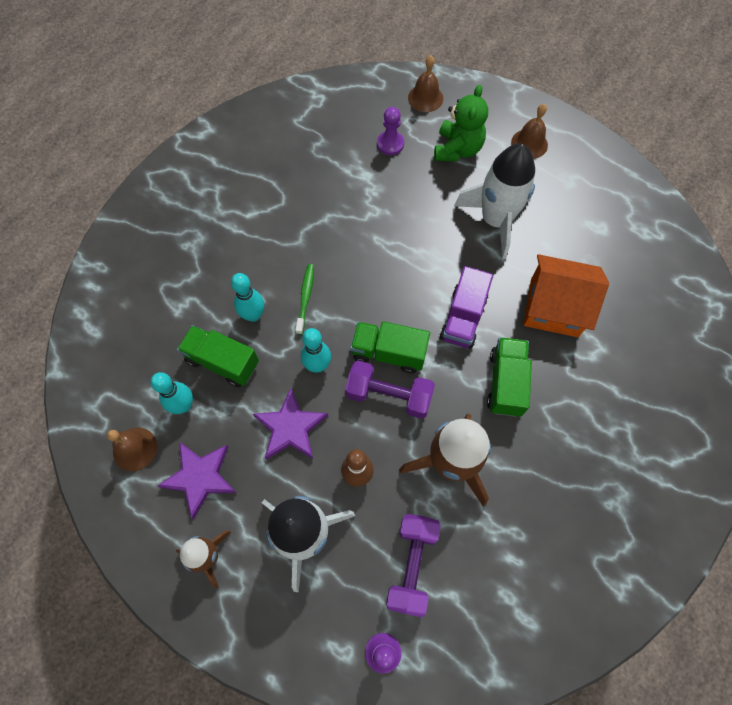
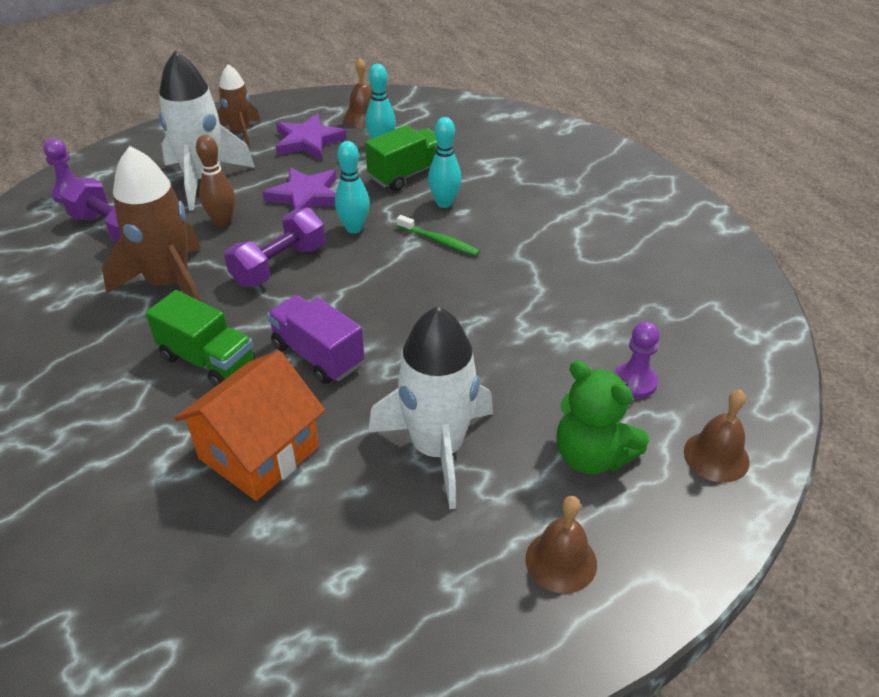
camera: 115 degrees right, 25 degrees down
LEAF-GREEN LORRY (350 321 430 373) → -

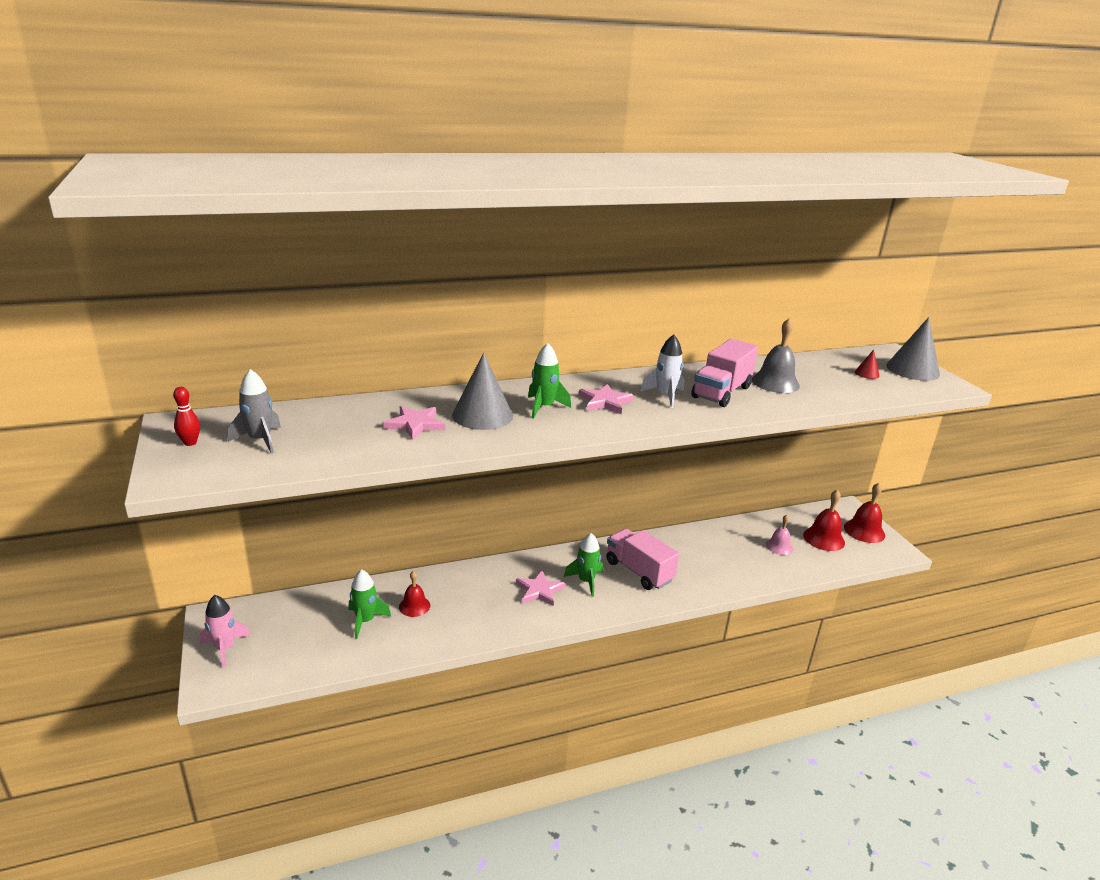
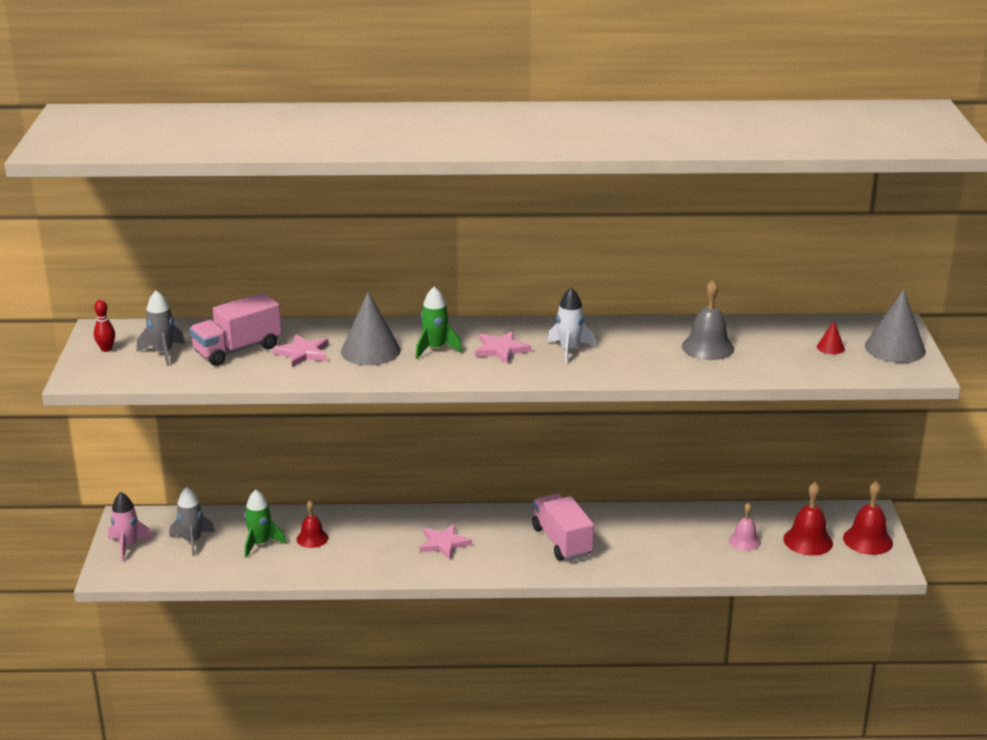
camera: 20 degrees right, 0 degrees up
ROSE-PINK LORRY (691 339 758 407) → ROSE-PINK LORRY (189 293 282 366), moved
LEAF-GREEN ROCKET (564 533 603 597) → -
- → GRAY ROCKET (169 487 215 556)

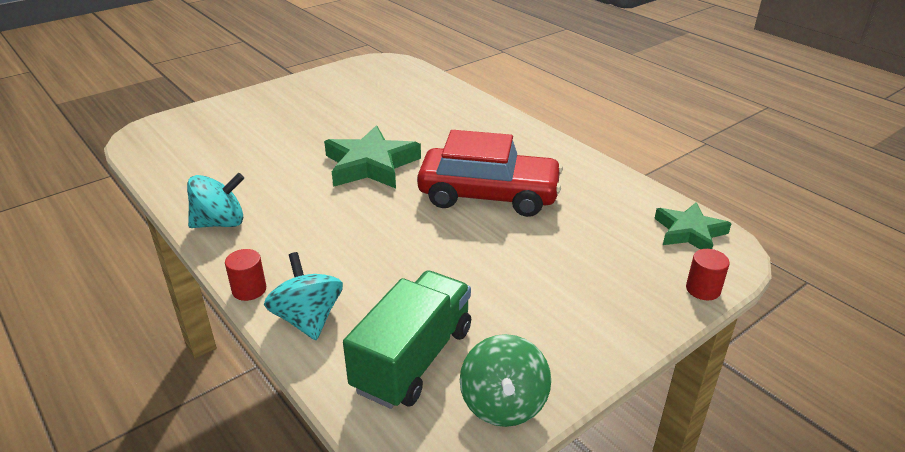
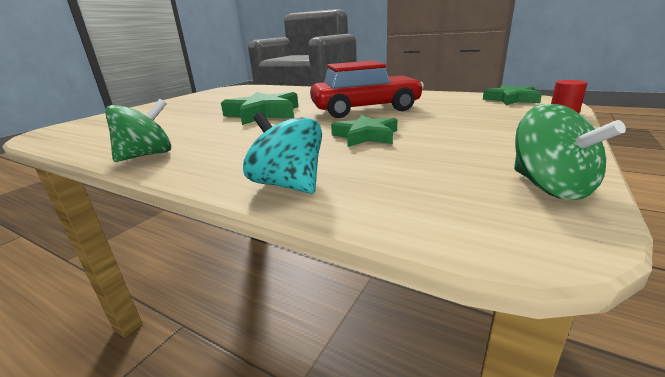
camera: 20 degrees left, 10 degrees down
TURQUOISE WHIRLIGIG (187 173 244 228) → LEAF-GREEN WHIRLIGIG (105 99 171 162)
SCARLET CYLINDER (225 249 266 301) → -
LEAF-GREEN LORRY (343 270 471 409) → -
- → LEAF-GREEN STAR SHAPE (331 115 397 147)

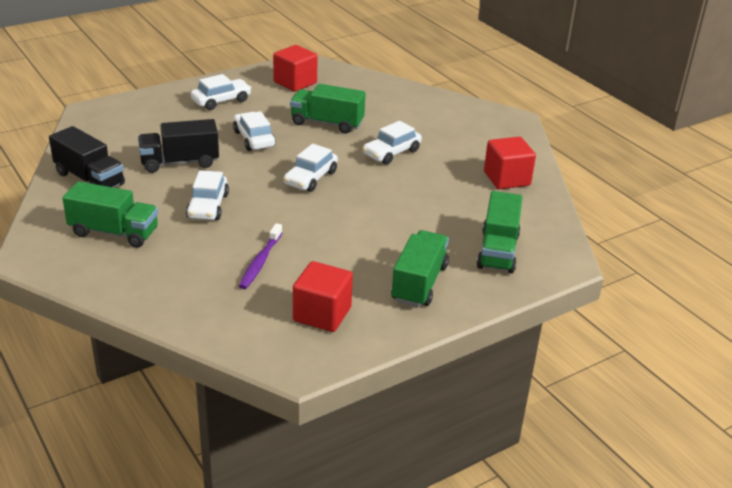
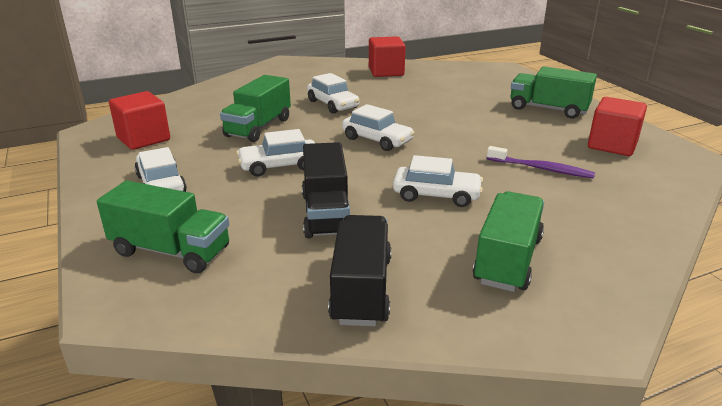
camera: 80 degrees left, 5 degrees down
BLACK LORRY (49 126 125 188) → BLACK LORRY (328 215 391 326), 45 degrees counterclockwise
LEAF-GREEN LORRY (476 191 522 273) → LEAF-GREEN LORRY (97 181 229 273), moved

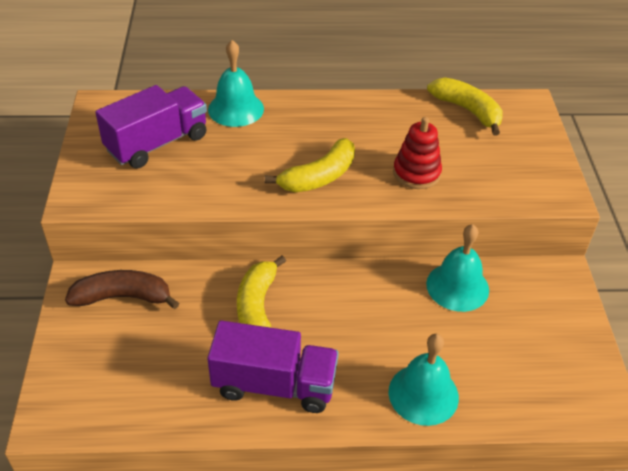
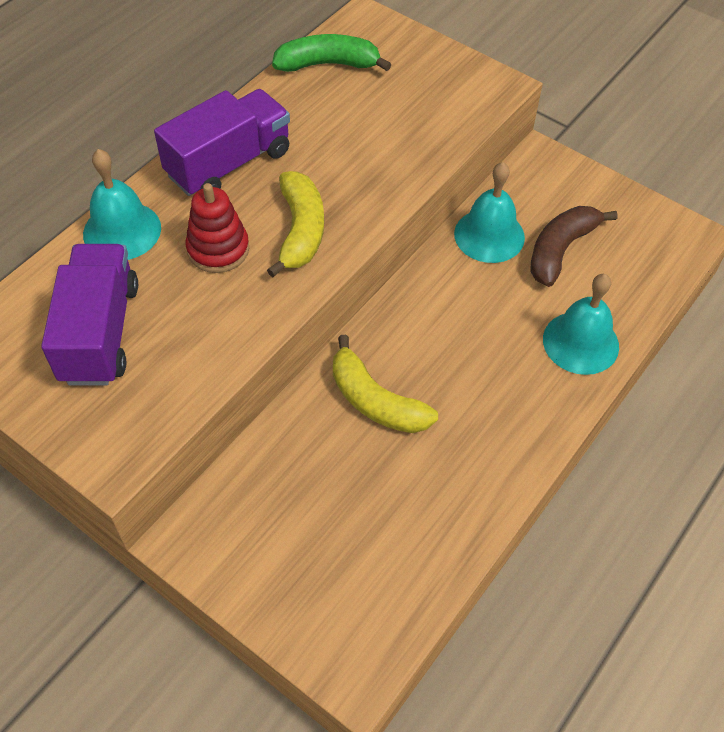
camera: 50 degrees left, 10 degrees up
YELLOW BANANA FRUIT (427 77 503 135) → LEAF-GREEN BANANA FRUIT (272 34 391 72)
SCARLET STACKING TOY (393 117 442 189) → SCARLET STACKING TOY (185 183 249 273), moved
DARK BROWN BANANA FRUIT (65 270 179 309) → DARK BROWN BANANA FRUIT (530 206 618 287), moved
ROYAL PURPLE LORRY (207 320 339 413) → ROYAL PURPLE LORRY (154 89 290 196), moved

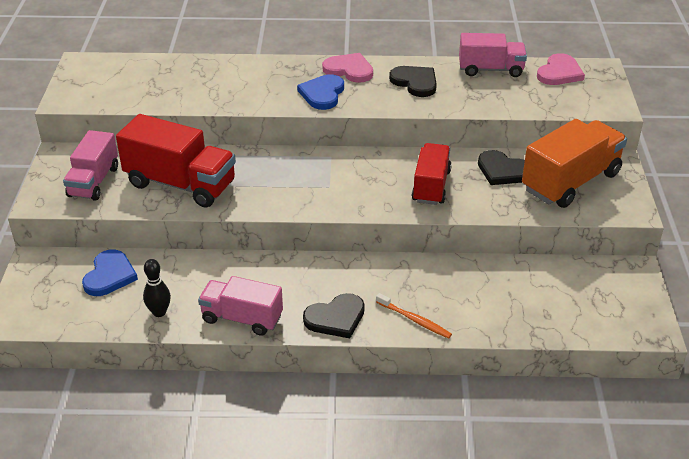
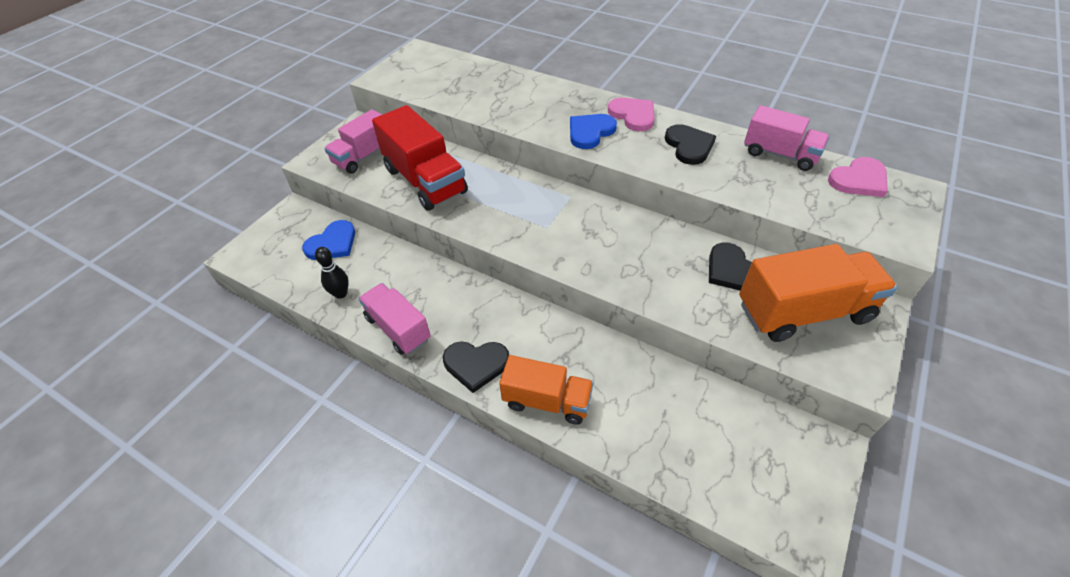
camera: 30 degrees right, 10 degrees up
SCARLET LORRY (412 143 452 205) → -
ORANGE TOOTH BRUSH (376 293 452 339) → ORANGE LORRY (499 355 594 425)

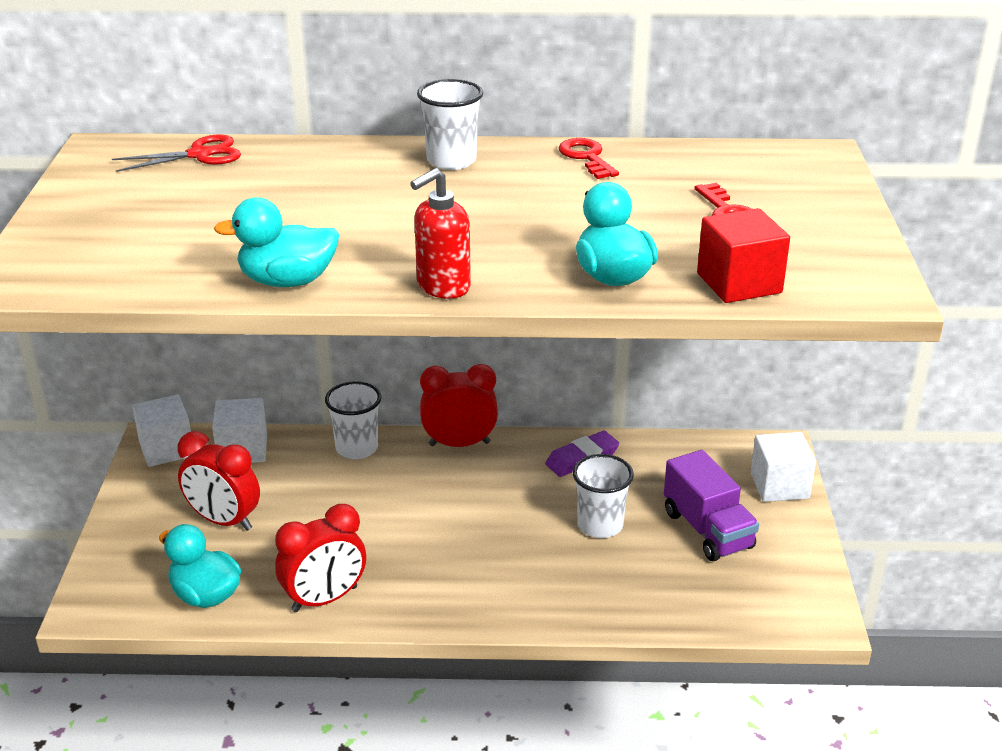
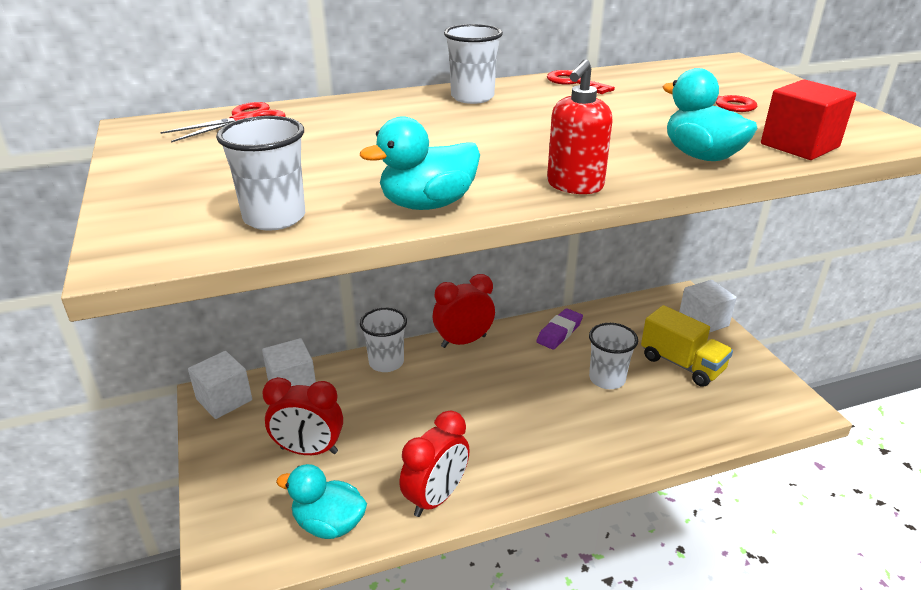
camera: 20 degrees left, 0 degrees up
ROYAL PURPLE LORRY (664 450 759 561) → YELLOW LORRY (641 305 733 387)
- → SNOW-WHITE CUP (216 116 305 230)

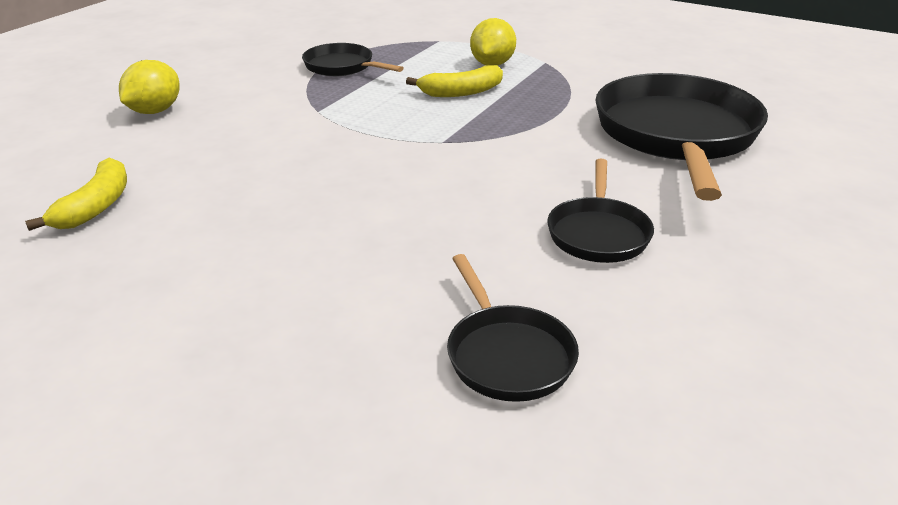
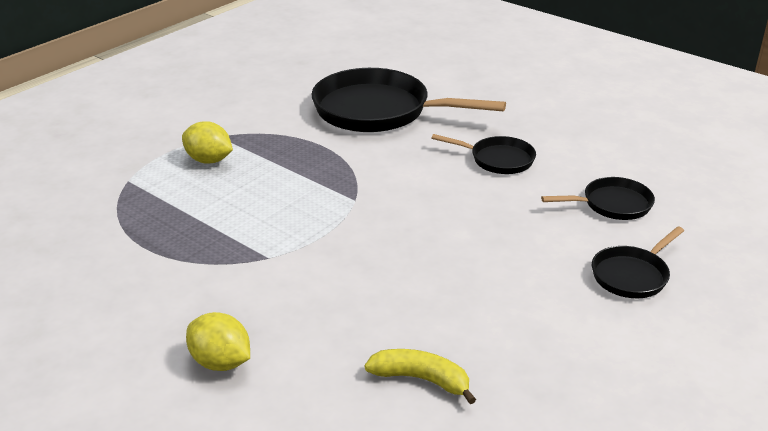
camera: 80 degrees left, 0 degrees up
BLACK SKILLET (302 43 404 76) → BLACK SKILLET (592 226 684 298), moved
YELLOW BANANA FRUIT (406 65 503 97) → -

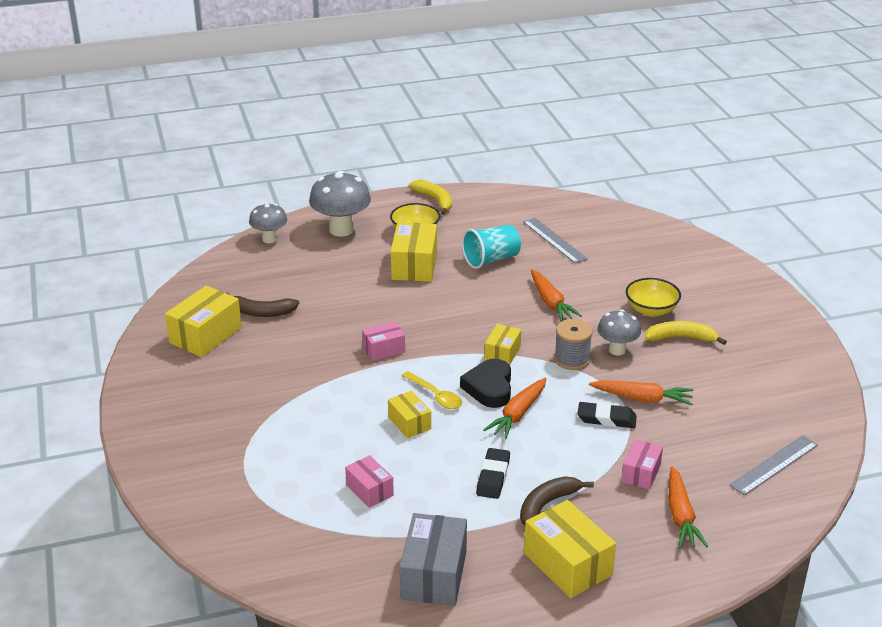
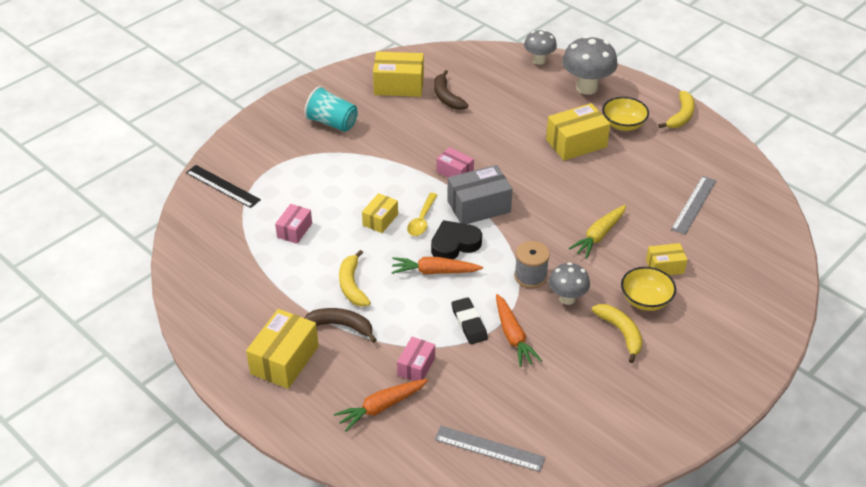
camera: 60 degrees right, 10 degrees up
TURQUOISE CUP (462 225 521 269) → TURQUOISE CUP (304 86 358 132), moved
ORANGE TOY CARROT (531 269 582 321) → YELLOW TOY CARROT (569 205 626 258)
YELLOW BOX (485 324 521 365) → YELLOW BOX (646 243 687 275), moved
ROSE-PINK BOX (621 439 663 490) → ROSE-PINK BOX (397 337 435 381), 60 degrees counterclockwise
BLACK PENCIL ERASER (476 448 510 499) → YELLOW BANANA FRUIT (339 250 371 307)
GRAY BOX (400 513 467 606) → GRAY BOX (447 165 512 224), moved
- → BLACK MEASURING STICK (186 165 261 208)

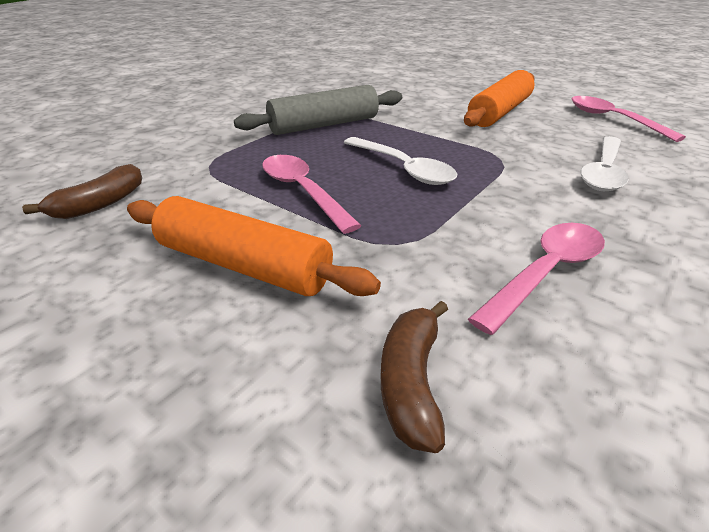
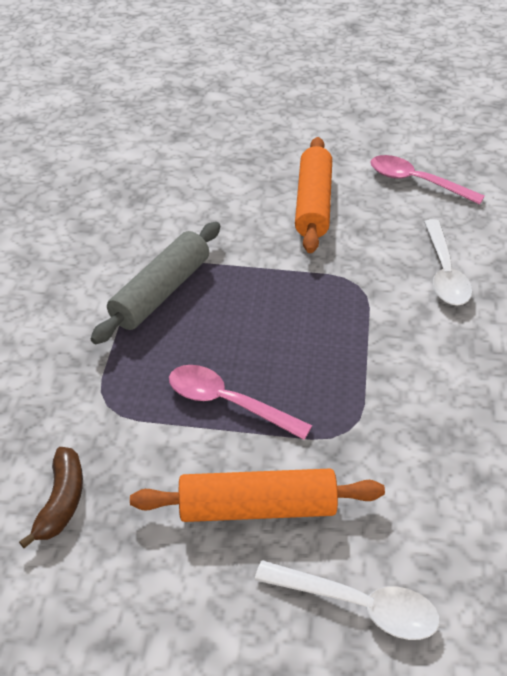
camera: 30 degrees left, 10 degrees up
SNOW-WHITE TABLESPOON (344 137 457 185) → SNOW-WHITE TABLESPOON (255 560 440 640), moved
ROSE-PINK TABLESPOON (468 223 605 335) → -
DARK BROWN BANANA FRUIT (381 301 448 453) → -

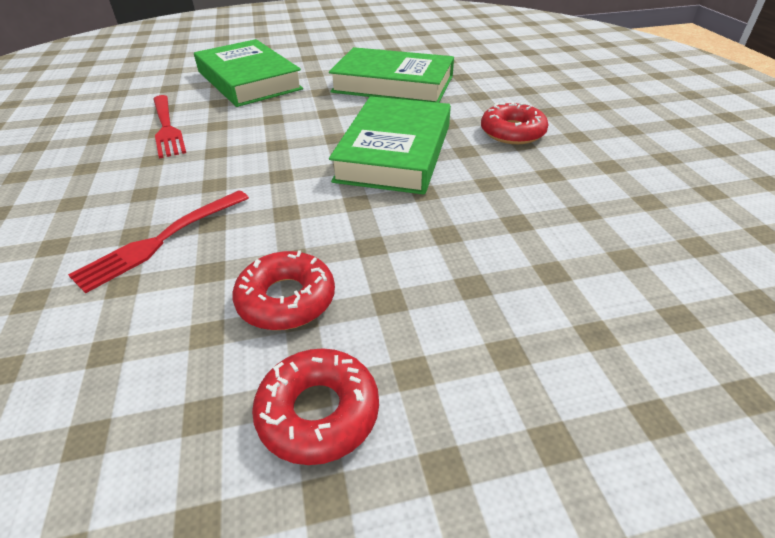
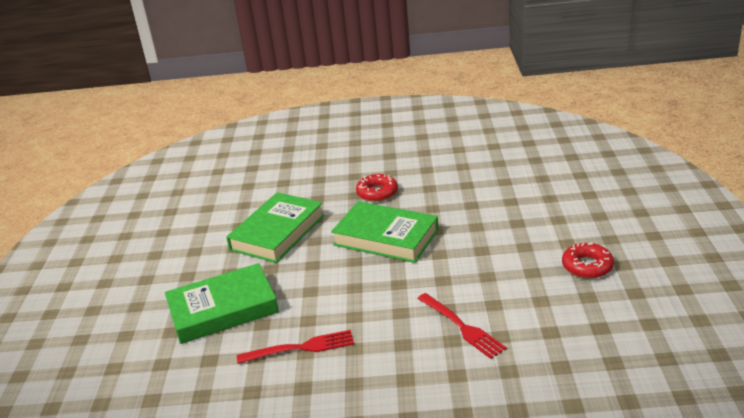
camera: 75 degrees left, 10 degrees down
SCARLET DOUGHNUT (232 250 335 330) → -

